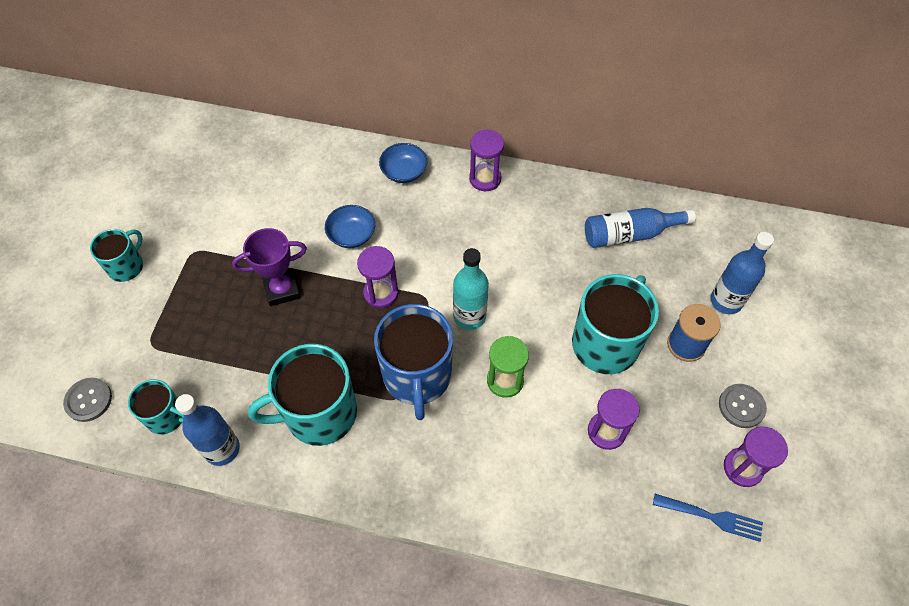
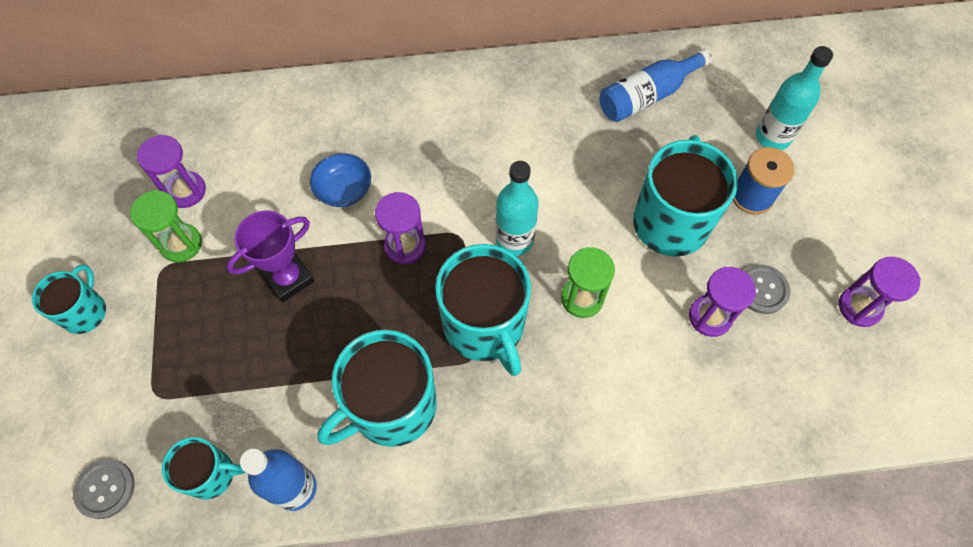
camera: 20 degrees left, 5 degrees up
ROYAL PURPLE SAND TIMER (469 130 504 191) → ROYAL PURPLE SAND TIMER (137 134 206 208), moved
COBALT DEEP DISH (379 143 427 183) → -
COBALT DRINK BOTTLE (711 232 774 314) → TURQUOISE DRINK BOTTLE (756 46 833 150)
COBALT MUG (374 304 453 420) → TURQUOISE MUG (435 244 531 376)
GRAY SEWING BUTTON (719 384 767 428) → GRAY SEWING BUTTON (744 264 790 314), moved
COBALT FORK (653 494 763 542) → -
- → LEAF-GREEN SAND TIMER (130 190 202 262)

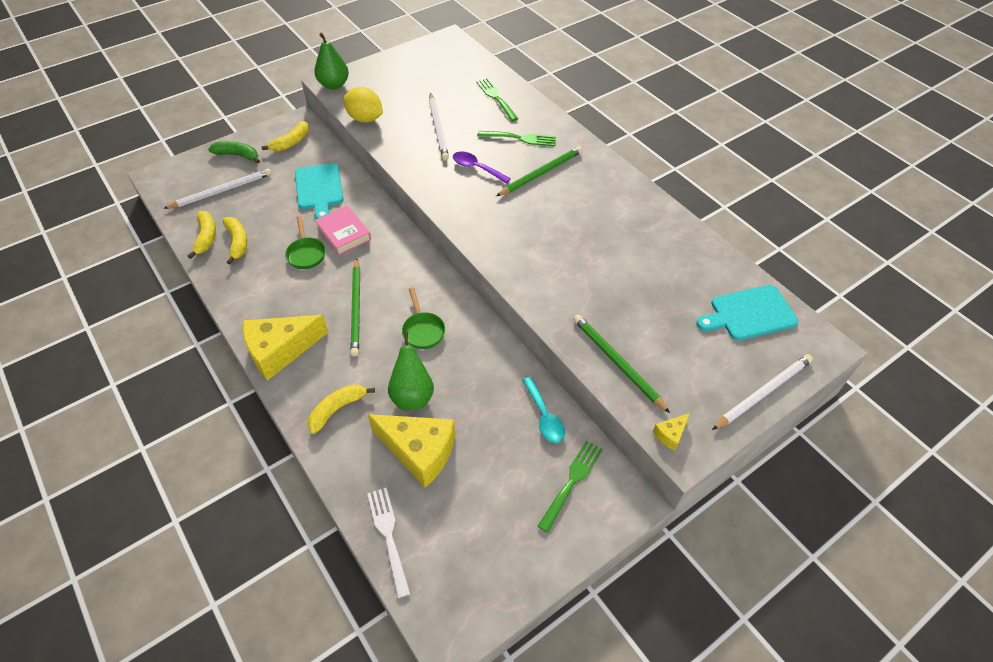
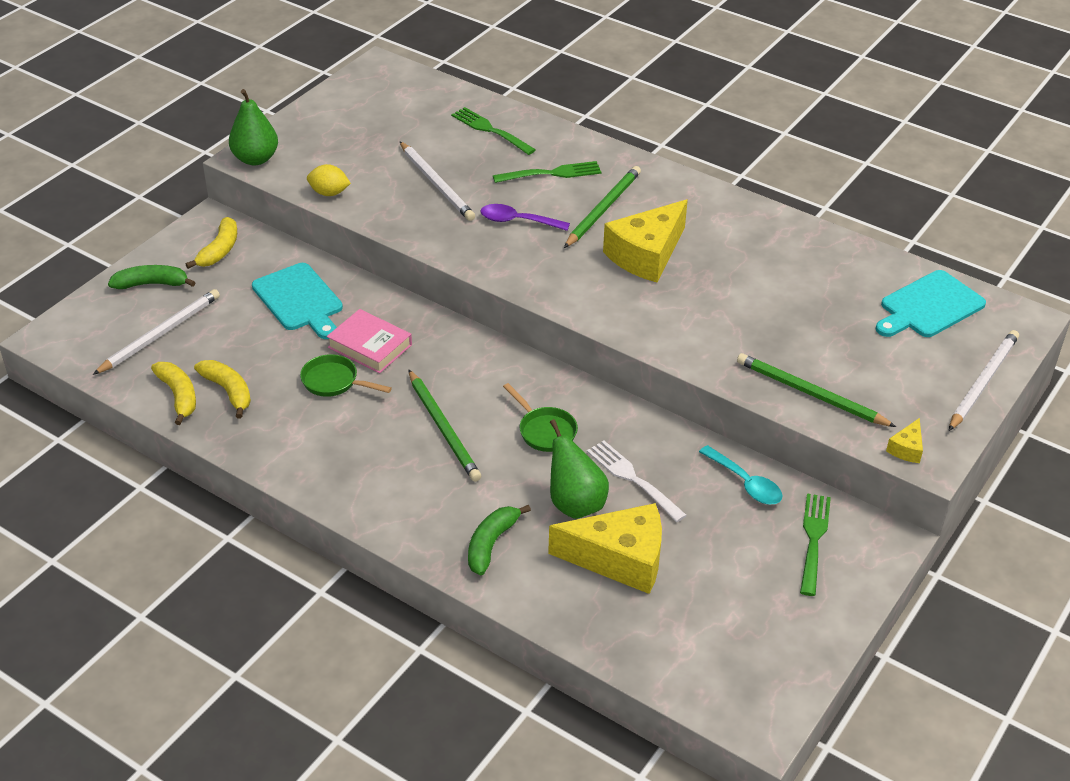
camera: 20 degrees left, 10 degrees down
YELLOW LEMON (343 87 383 123) → YELLOW LEMON (307 164 351 196), x0.67
LEAF-GREEN SKILLET (285 216 326 269) → LEAF-GREEN SKILLET (300 354 392 397), 150 degrees clockwise
YELLOW CHEESE WEDGE (242 315 328 381) → YELLOW CHEESE WEDGE (603 199 688 282), moved
YELLOW BANANA FRUIT (308 384 375 434) → LEAF-GREEN BANANA FRUIT (468 505 531 575)
SNOW-WHITE FORK (367 487 410 598) → SNOW-WHITE FORK (587 441 687 522), moved

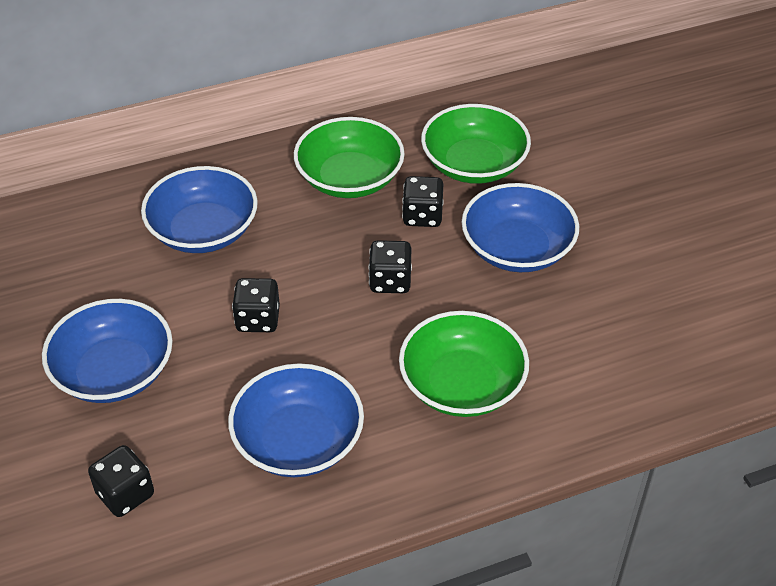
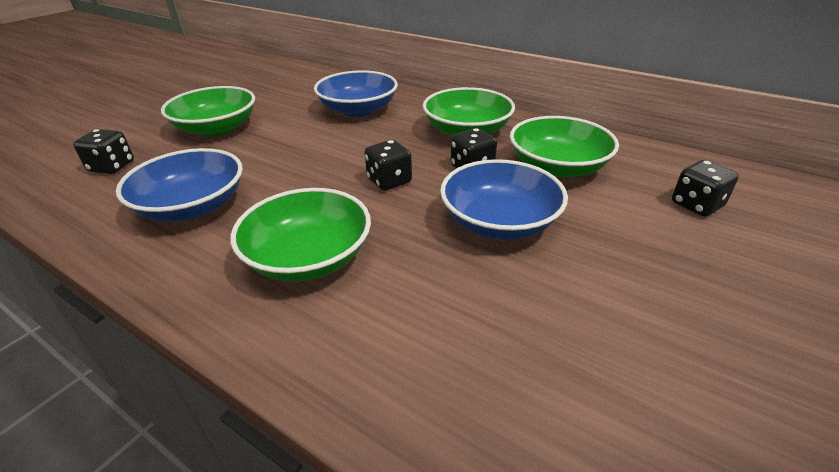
camera: 55 degrees right, 10 degrees down
BLACK DIE (232 278 280 332) → BLACK DIE (672 160 739 217), moved
COBALT DEEP DISH (42 299 173 403) → LEAF-GREEN DEEP DISH (161 86 255 136)

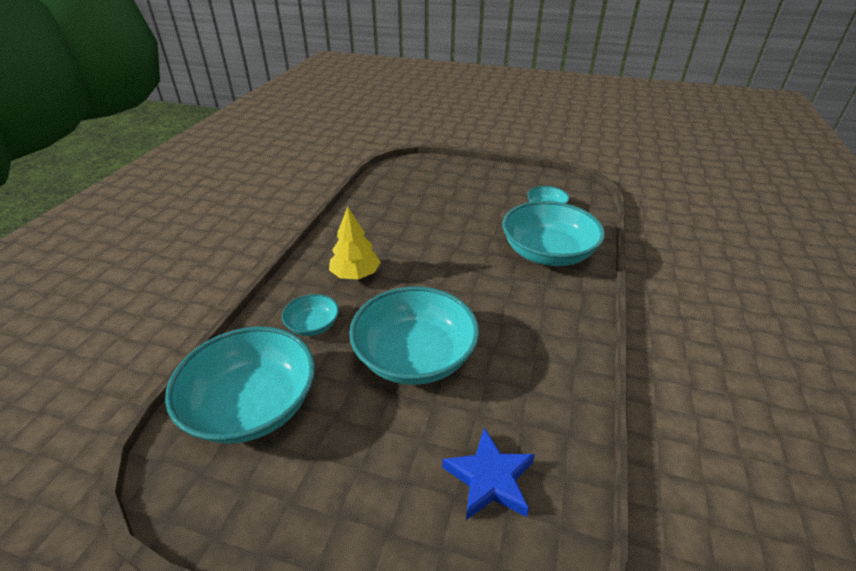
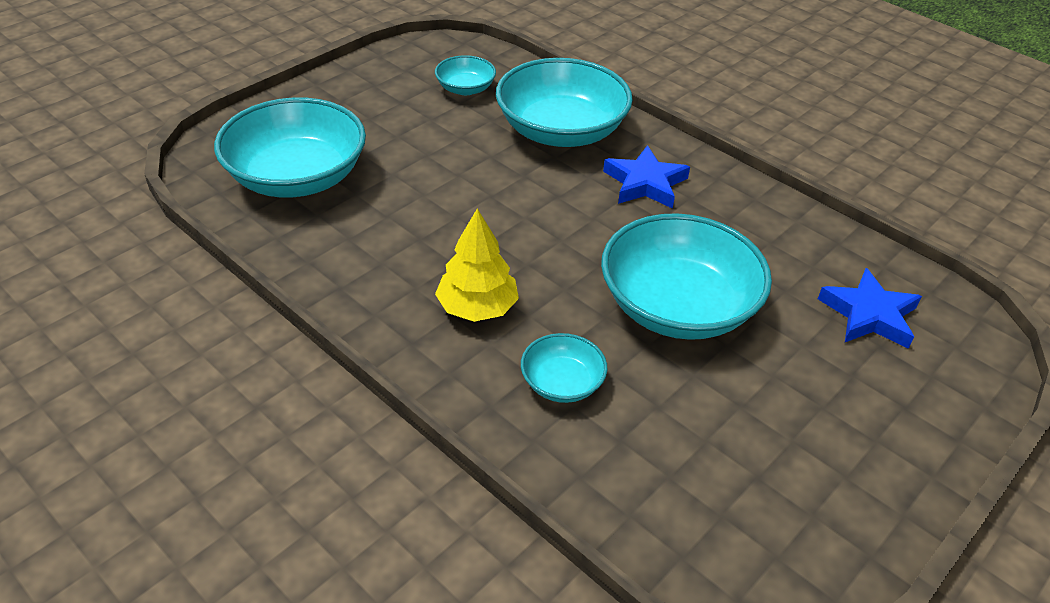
camera: 65 degrees left, 5 degrees up
TURQUOISE DEEP DISH (165 326 315 444) → TURQUOISE DEEP DISH (214 97 366 198), moved
- → COBALT STAR SHAPE (603 145 690 209)

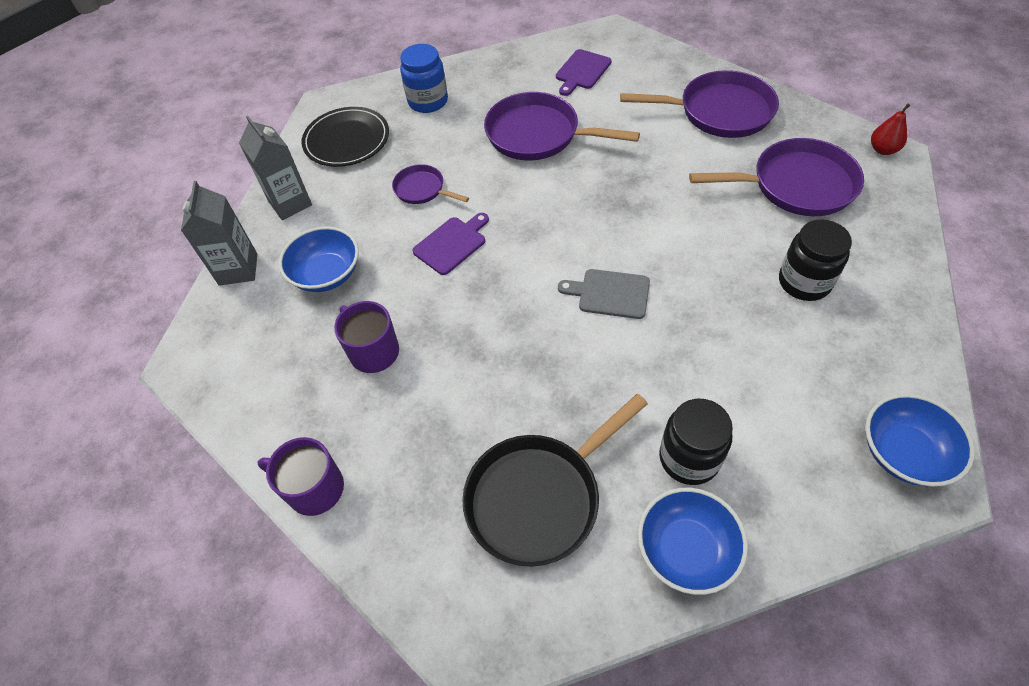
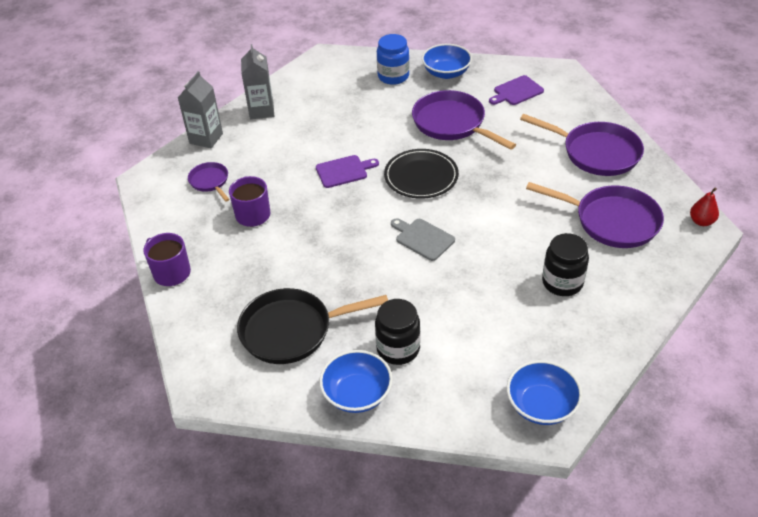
camera: 25 degrees right, 10 degrees down
BLACK FLAT DISH (301 107 389 167) → BLACK FLAT DISH (384 149 459 199), moved
ROYAL PURPLE SKILLET (392 164 469 204) → ROYAL PURPLE SKILLET (188 162 229 202), moved
COBALT DEEP DISH (279 226 359 292) → COBALT DEEP DISH (422 44 472 79), moved

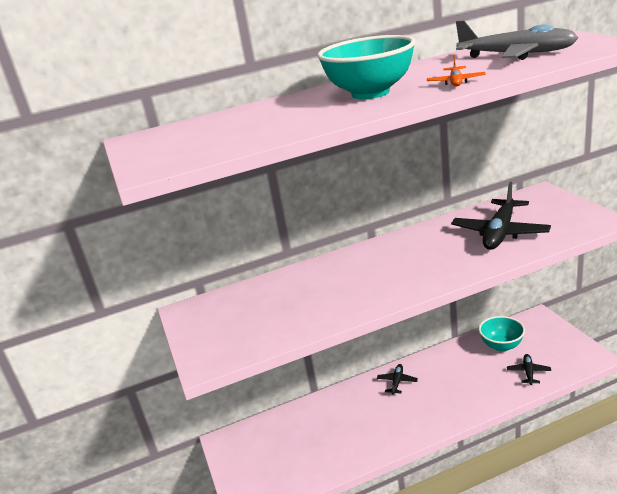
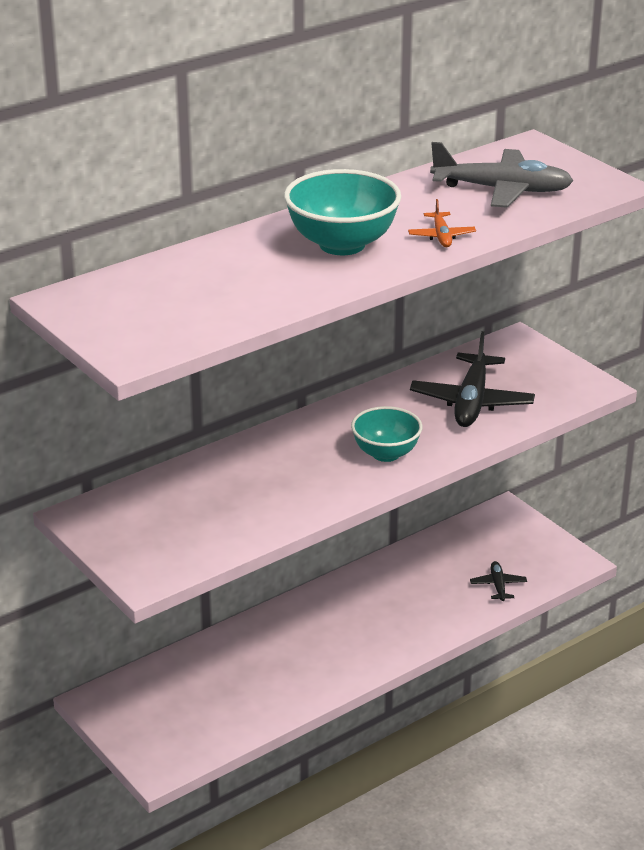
camera: 20 degrees left, 5 degrees up
TURQUOISE DEEP DISH (479 316 525 352) → TURQUOISE DEEP DISH (351 406 422 462), moved
BLACK TOY PLANE (377 364 418 395) → -

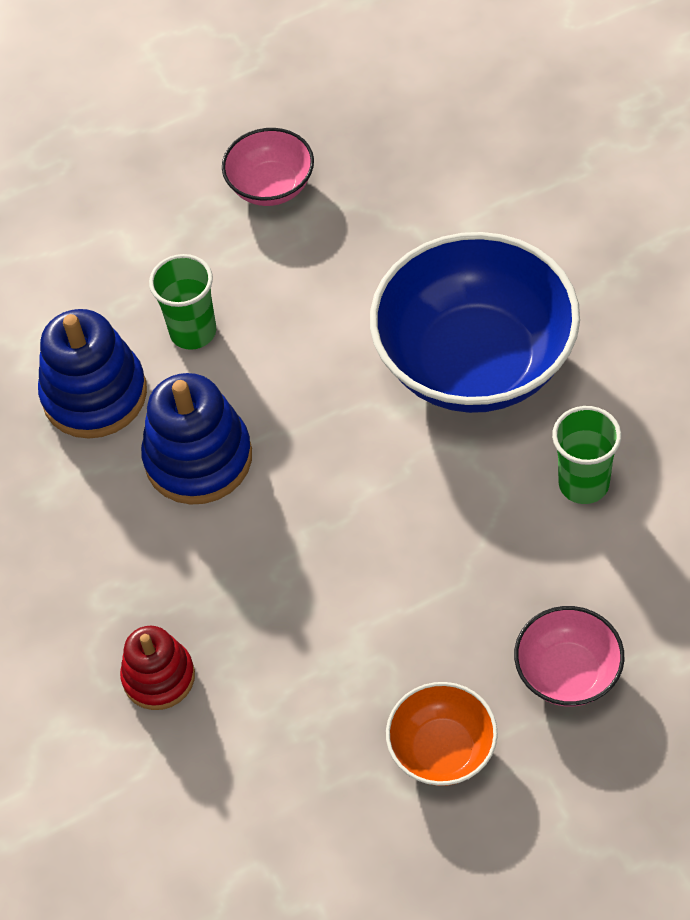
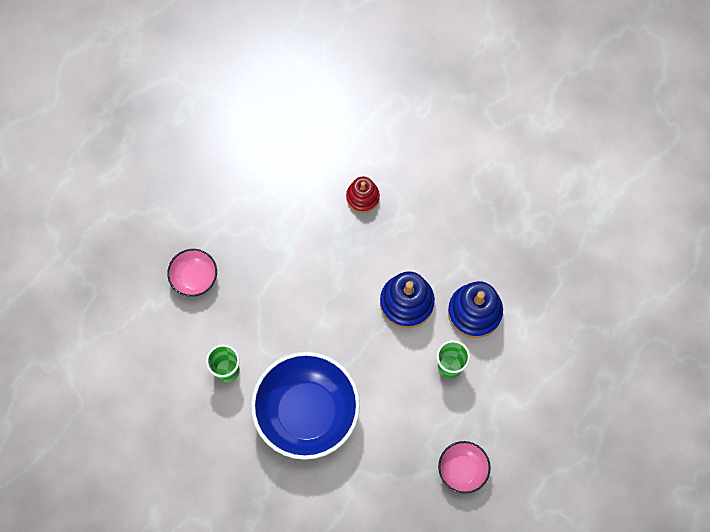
camera: 145 degrees right, 15 degrees up
ORANGE DEEP DISH (386 682 497 786) → -

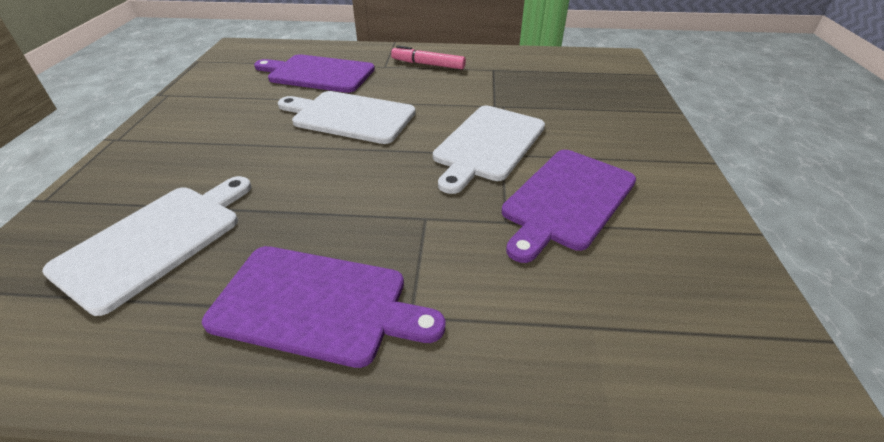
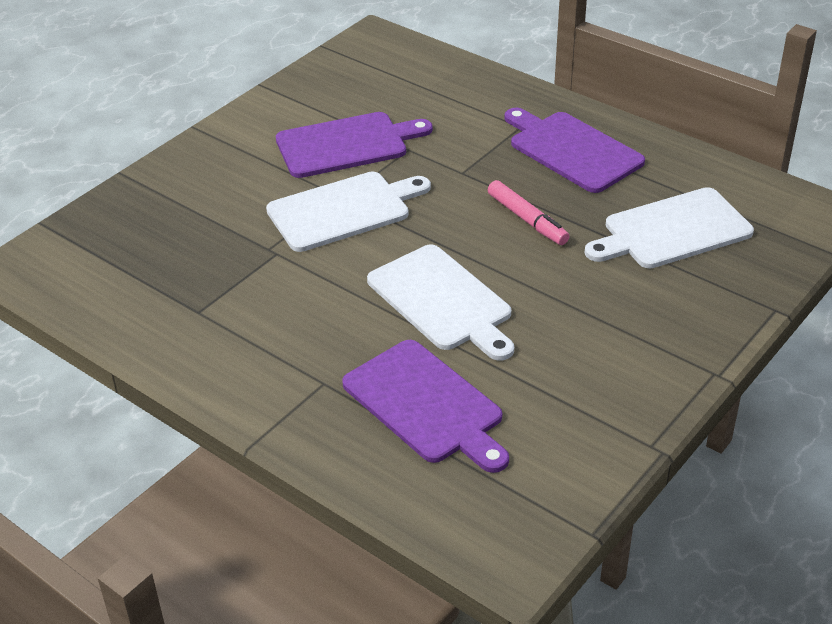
camera: 145 degrees left, 0 degrees up
ROSE-PINK MARKER PEN (391 45 466 69) → ROSE-PINK MARKER PEN (488 180 570 245), moved

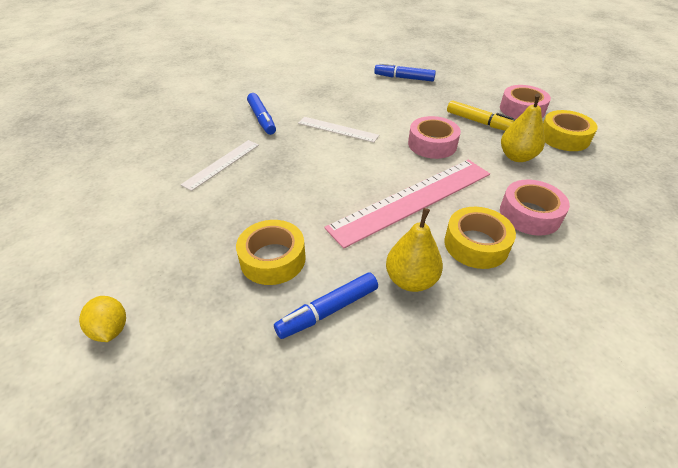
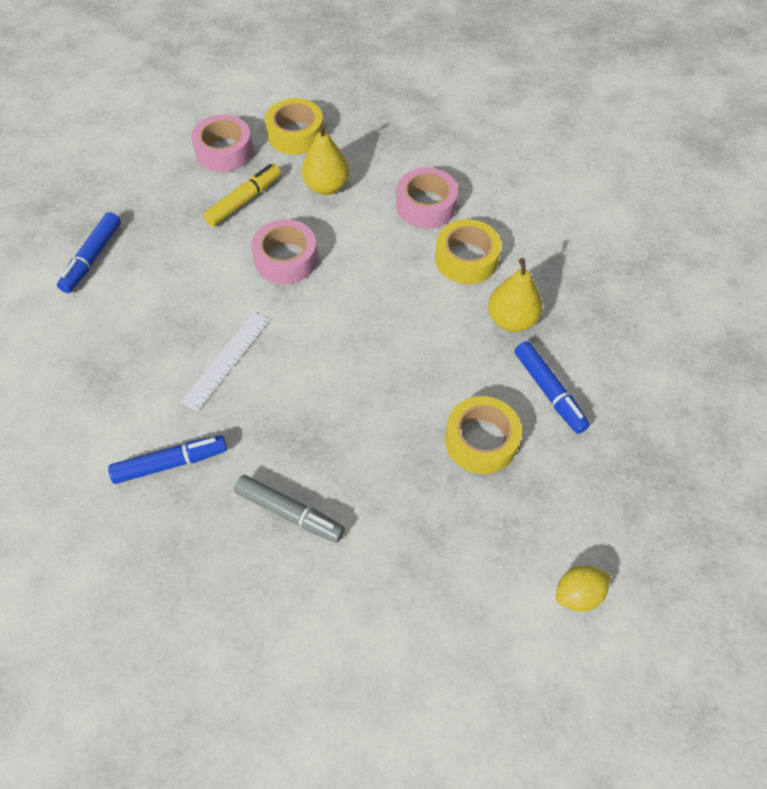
camera: 85 degrees left, 15 degrees up
SNOW-WHITE MEASURING STICK (180 140 259 191) → GRAY MARKER PEN (234 475 345 543)
ROSE-PINK MEASURING STICK (324 160 490 249) → -

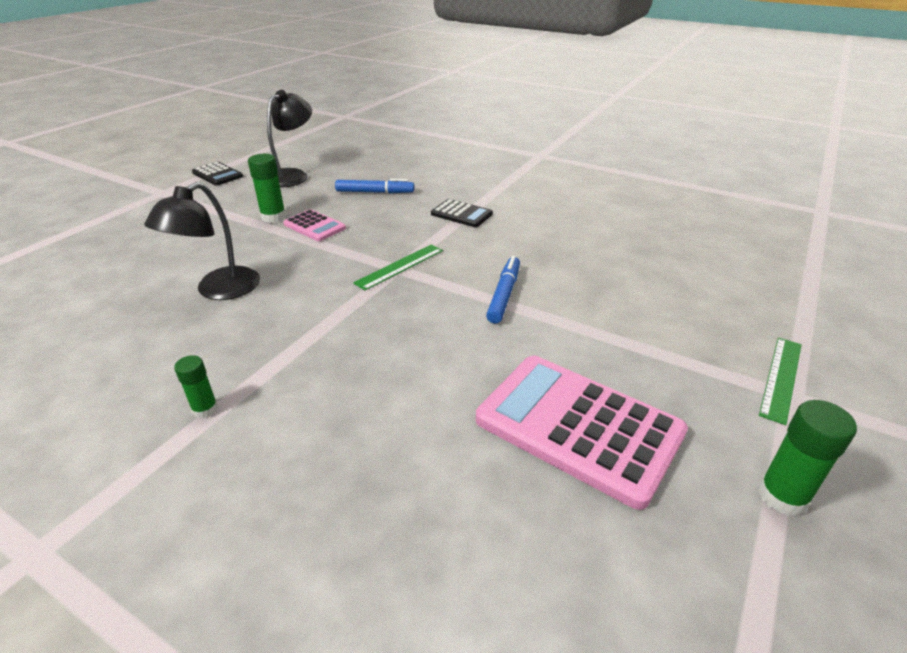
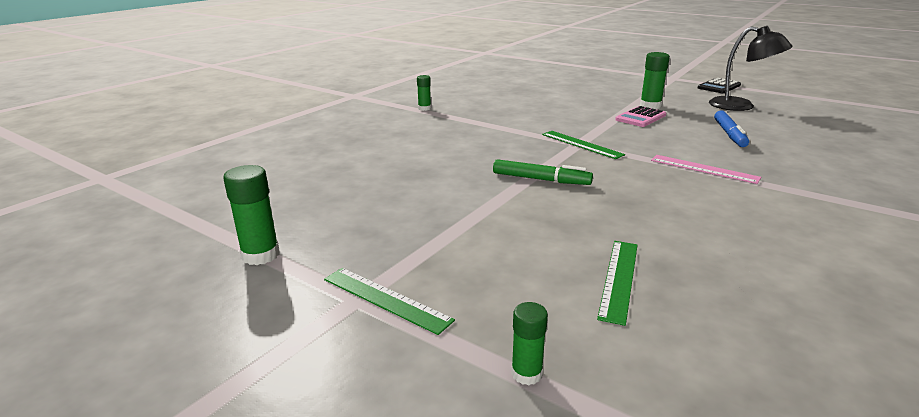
camera: 95 degrees right, 10 degrees down
BLACK LAMP (144 182 260 300) → -
BLACK POCKET CALCULATOR (431 199 493 227) → ROSE-PINK MEASURING STICK (651 155 761 184)
COBALT MARKER PEN (486 256 520 323) → LEAF-GREEN MARKER PEN (493 159 593 185)
ROSE-PINK POCKET CALCULATOR (476 356 688 510) → -
- → LEAF-GREEN MEASURING STICK (597 241 638 326)
- → LEAF-GREEN GLUE (511 302 548 385)

